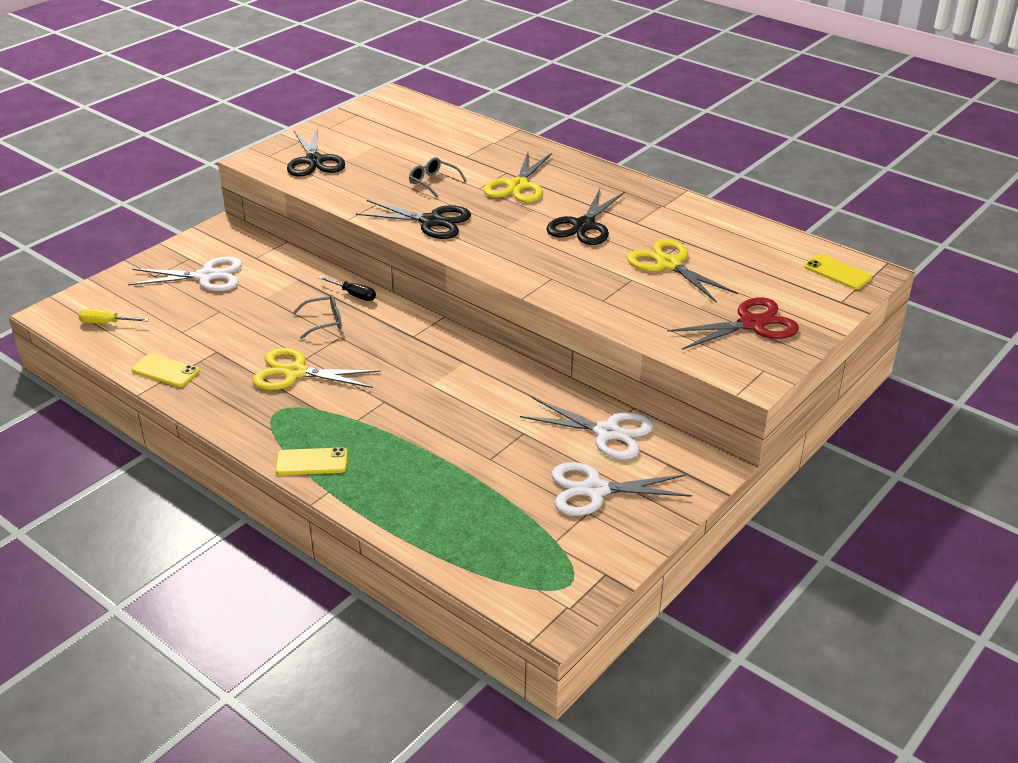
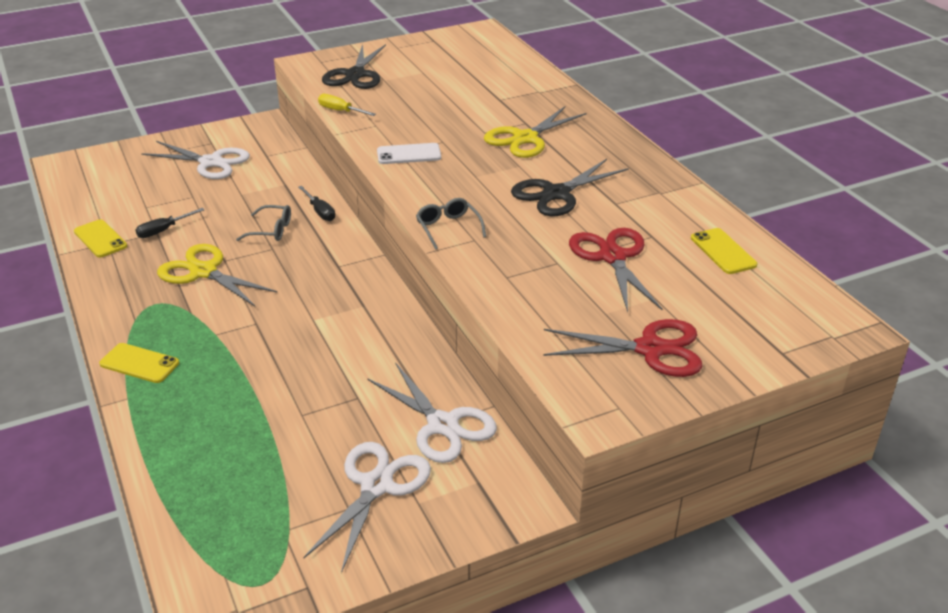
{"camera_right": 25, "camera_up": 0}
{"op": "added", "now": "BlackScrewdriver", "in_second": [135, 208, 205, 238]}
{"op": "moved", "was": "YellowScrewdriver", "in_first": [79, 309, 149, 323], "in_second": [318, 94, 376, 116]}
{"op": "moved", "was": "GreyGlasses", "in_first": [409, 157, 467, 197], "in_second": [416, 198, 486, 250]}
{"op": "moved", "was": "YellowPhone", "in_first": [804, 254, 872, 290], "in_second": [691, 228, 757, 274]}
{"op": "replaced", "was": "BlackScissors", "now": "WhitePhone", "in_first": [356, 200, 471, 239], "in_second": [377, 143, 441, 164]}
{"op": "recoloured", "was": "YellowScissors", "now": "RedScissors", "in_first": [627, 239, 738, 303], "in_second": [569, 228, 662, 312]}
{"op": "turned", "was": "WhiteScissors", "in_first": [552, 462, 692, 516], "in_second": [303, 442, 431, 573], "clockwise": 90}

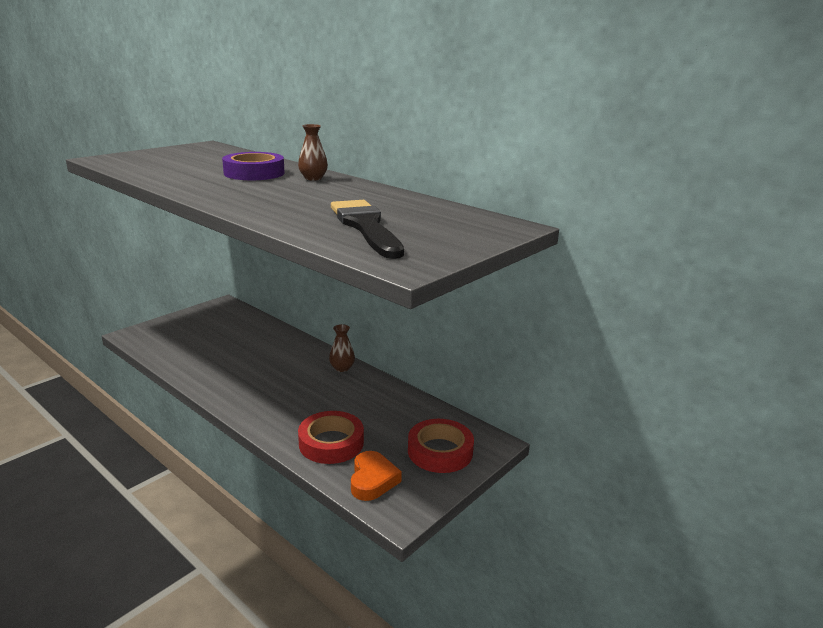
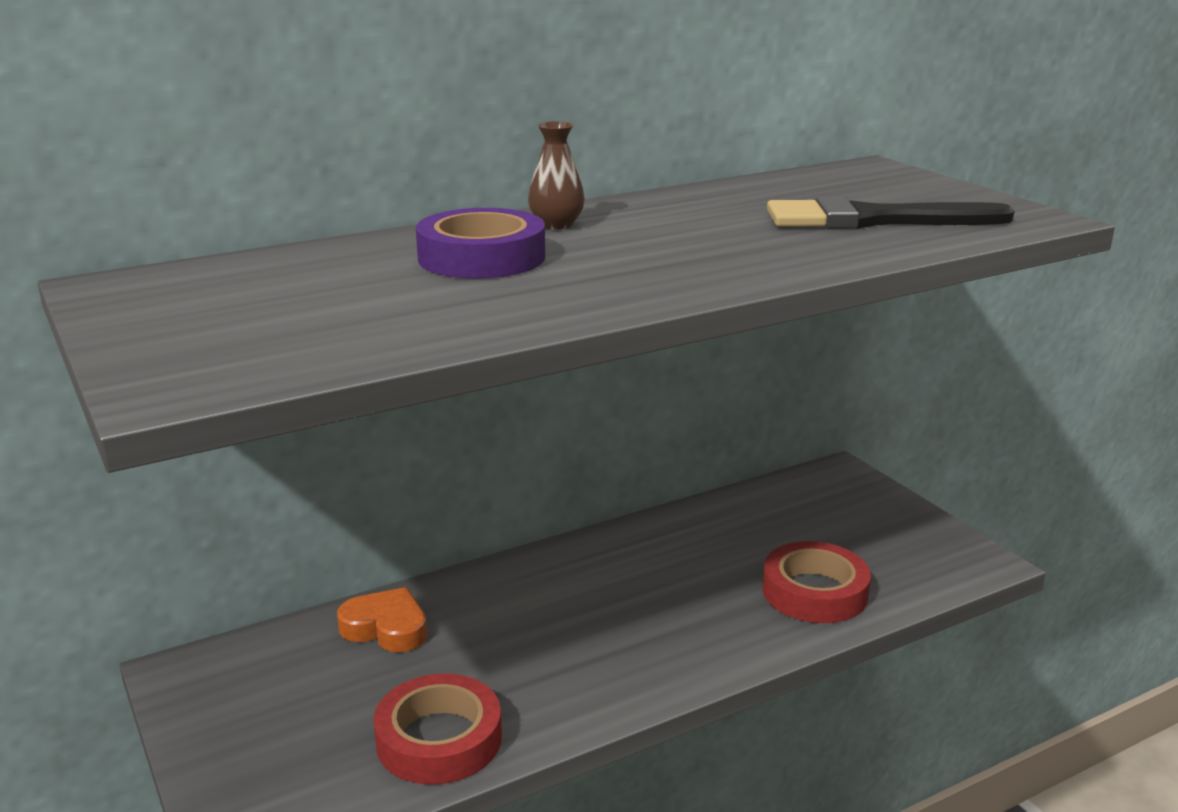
{"camera_right": -70, "camera_up": 0}
{"op": "removed", "was": "BrownVase", "in_first": [329, 324, 355, 372]}
{"op": "moved", "was": "OrangeHeart", "in_first": [351, 451, 402, 501], "in_second": [337, 587, 427, 652]}
{"op": "moved", "was": "RedTape", "in_first": [408, 419, 474, 473], "in_second": [374, 673, 502, 785]}

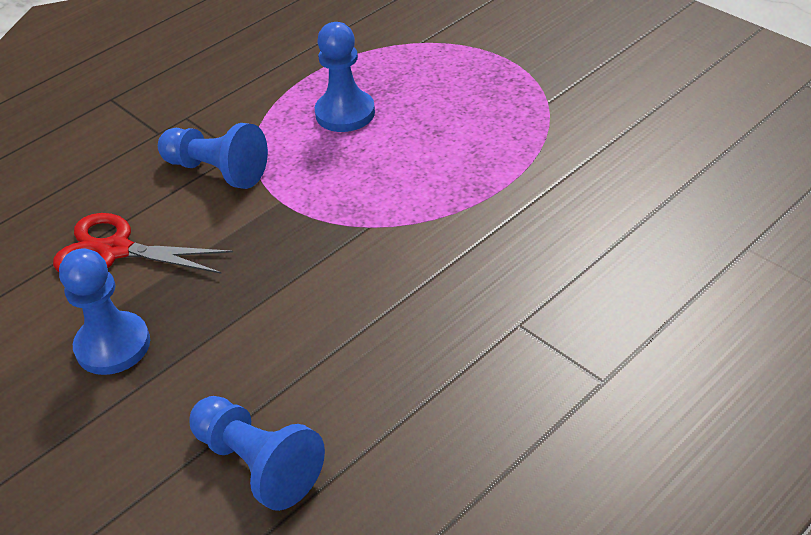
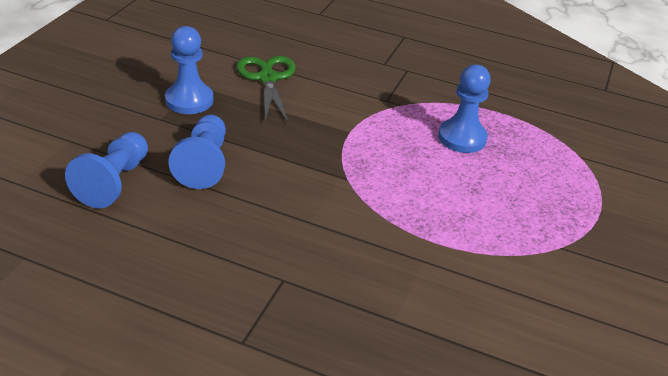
{"camera_right": 60, "camera_up": -5}
{"op": "moved", "was": "BluePawn", "in_first": [158, 123, 268, 189], "in_second": [168, 115, 226, 189]}
{"op": "recoloured", "was": "RedScissors", "now": "GreenScissors", "in_first": [53, 213, 233, 274], "in_second": [237, 56, 296, 124]}

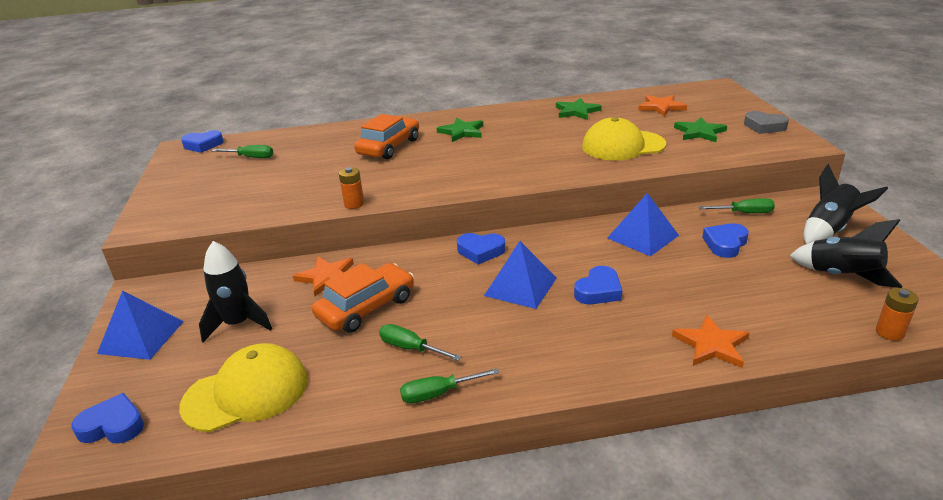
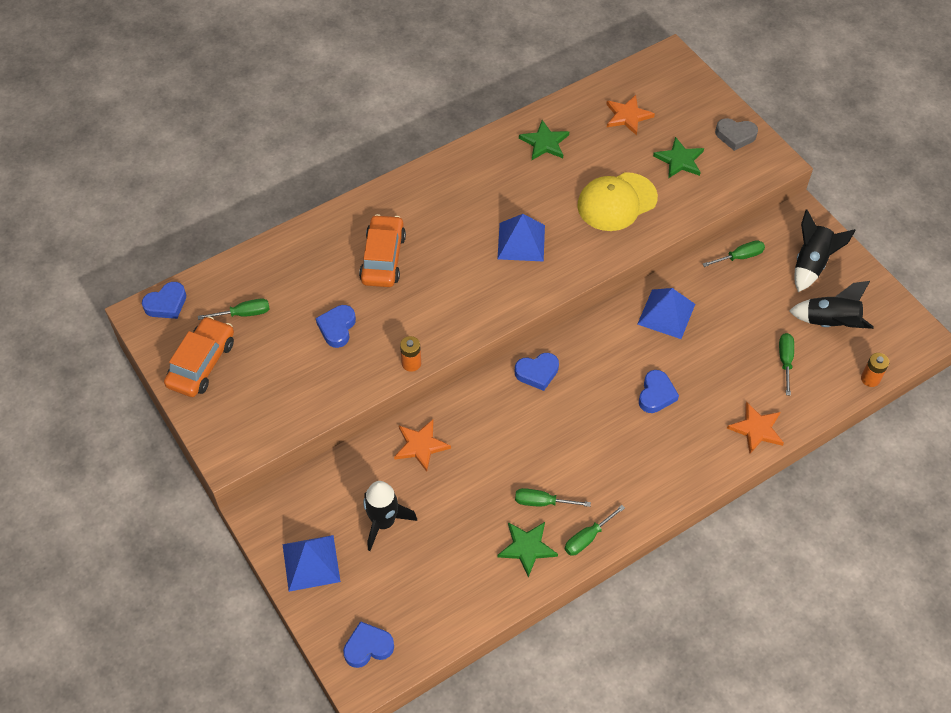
{"camera_right": -25, "camera_up": 25}
{"op": "removed", "was": "YellowCap", "in_first": [179, 343, 308, 432]}
{"op": "added", "now": "GreenScrewdriver", "in_second": [779, 333, 794, 396]}
{"op": "moved", "was": "OrangeCar", "in_first": [312, 263, 414, 333], "in_second": [164, 316, 234, 397]}
{"op": "moved", "was": "GreenStar", "in_first": [437, 118, 483, 142], "in_second": [497, 522, 558, 577]}
{"op": "moved", "was": "BluePyramid", "in_first": [484, 241, 556, 309], "in_second": [497, 214, 545, 262]}
{"op": "moved", "was": "BlueHeart", "in_first": [702, 223, 749, 258], "in_second": [316, 305, 356, 348]}

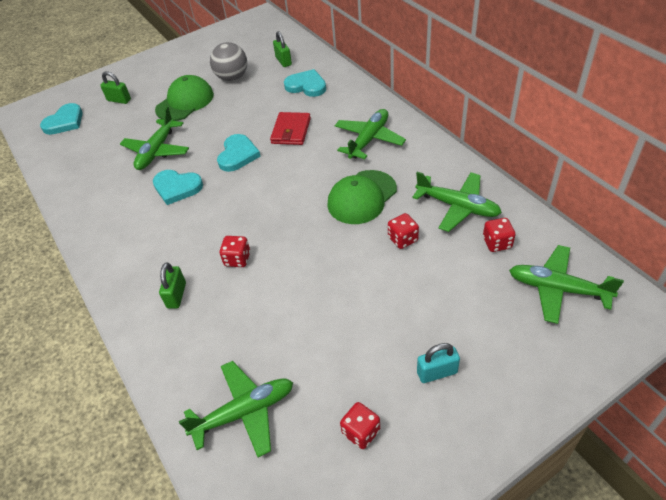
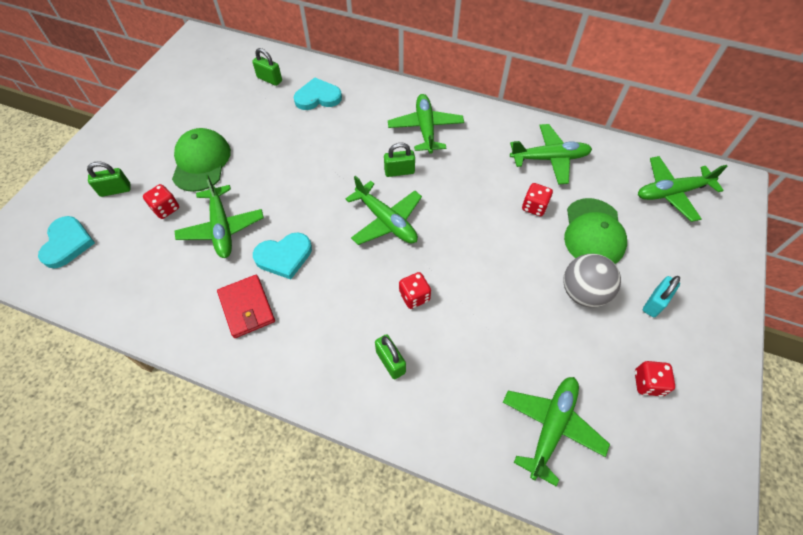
{"camera_right": -40, "camera_up": 10}
{"op": "removed", "was": "TurquoiseHeart", "in_first": [217, 134, 261, 172]}
{"op": "added", "now": "GreenPlane", "in_second": [345, 175, 422, 245]}
{"op": "added", "now": "GreenPadlock", "in_second": [384, 143, 415, 177]}
{"op": "moved", "was": "GreyBall", "in_first": [210, 42, 247, 81], "in_second": [563, 254, 621, 307]}
{"op": "moved", "was": "RedWallet", "in_first": [270, 112, 311, 145], "in_second": [217, 275, 275, 338]}
{"op": "moved", "was": "GreenCap", "in_first": [327, 170, 397, 224], "in_second": [564, 198, 627, 264]}
{"op": "moved", "was": "RedDice", "in_first": [483, 218, 516, 252], "in_second": [143, 184, 179, 219]}

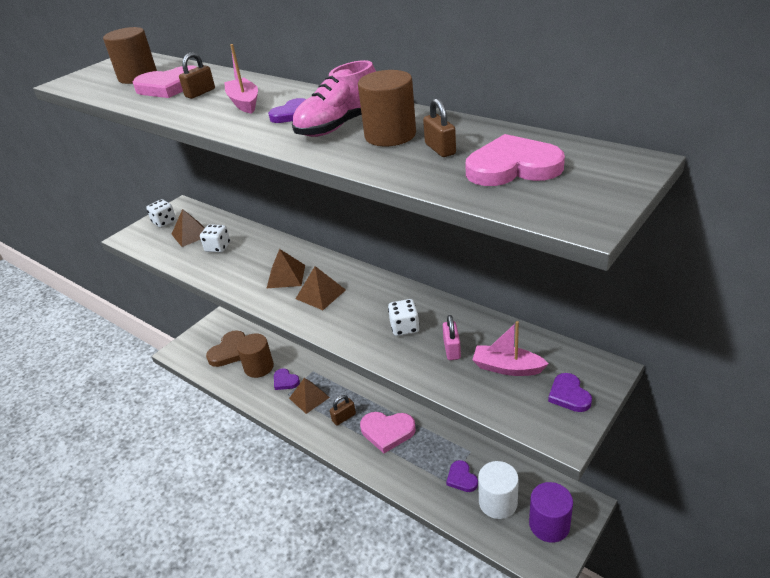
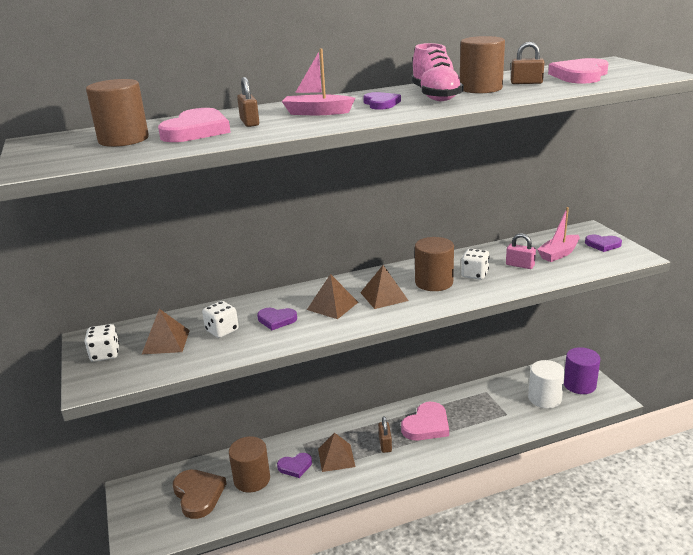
{"camera_right": -60, "camera_up": -10}
{"op": "added", "now": "BrownCylinder", "in_second": [415, 237, 454, 291]}
{"op": "moved", "was": "PurpleHeart", "in_first": [446, 460, 478, 492], "in_second": [257, 308, 297, 330]}

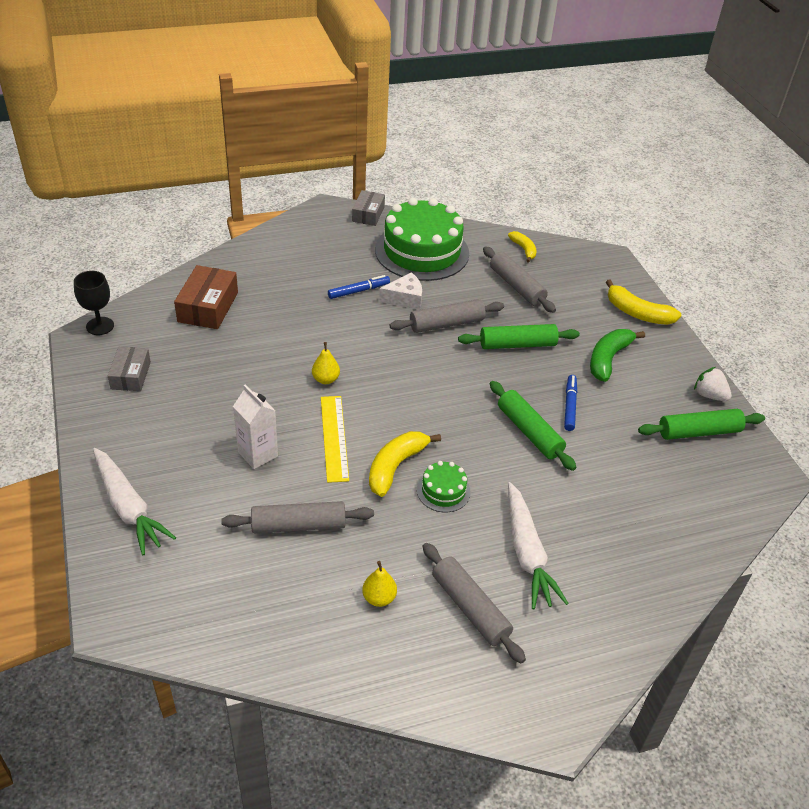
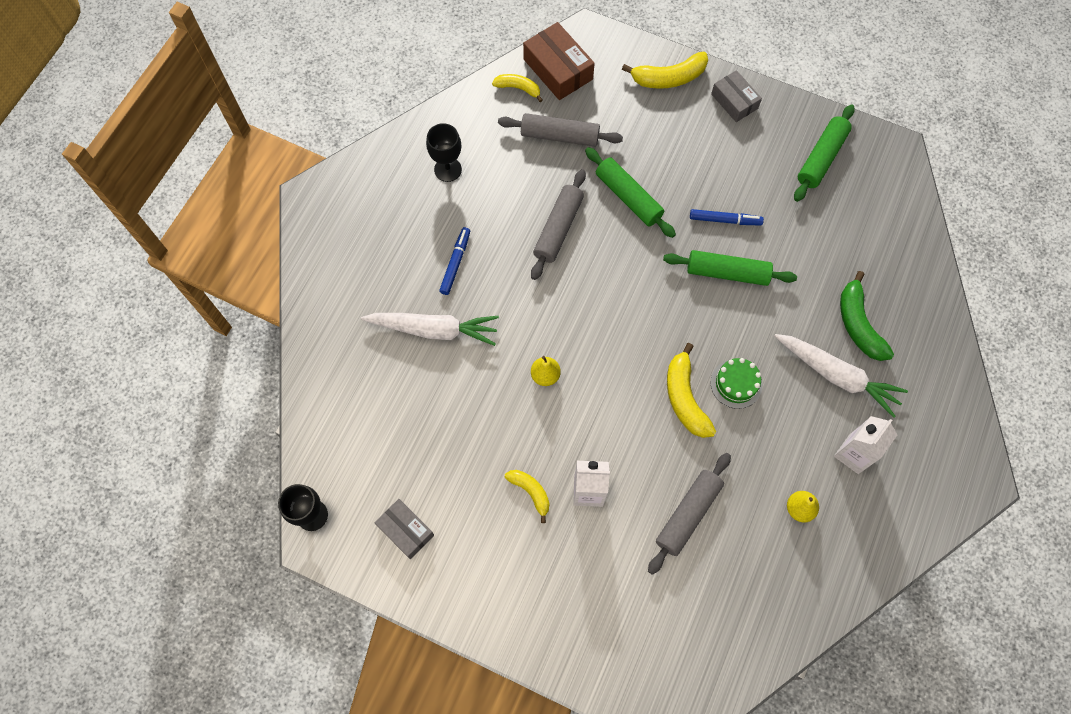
{"camera_right": -45, "camera_up": 25}
{"op": "removed", "was": "YellowRuler", "in_first": [321, 396, 349, 483]}
{"op": "removed", "was": "WhiteCheese", "in_first": [379, 272, 422, 310]}
{"op": "removed", "was": "WhiteStrawberry", "in_first": [694, 367, 732, 401]}
{"op": "added", "now": "YellowBanana", "in_second": [505, 470, 550, 523]}
{"op": "moved", "was": "WhiteCarrot", "in_first": [93, 448, 176, 555], "in_second": [361, 313, 499, 346]}
{"op": "moved", "was": "BrownBox", "in_first": [174, 265, 238, 329], "in_second": [523, 22, 595, 100]}
{"op": "moved", "was": "GreyBox", "in_first": [352, 190, 385, 226], "in_second": [711, 70, 762, 122]}
{"op": "moved", "was": "GreenBanana", "in_first": [590, 329, 645, 382], "in_second": [840, 271, 894, 361]}
{"op": "replaced", "was": "GreenCake", "now": "BlackGoblet", "in_first": [375, 198, 469, 281], "in_second": [426, 123, 462, 182]}
{"op": "replaced", "was": "GreyRollingPin", "now": "WhiteCarton", "in_first": [423, 543, 526, 663], "in_second": [834, 416, 897, 474]}
{"op": "turned", "was": "GreenRollingPin", "in_first": [458, 324, 580, 349], "in_second": [585, 147, 676, 238], "clockwise": -75}
{"op": "turned", "was": "BlueMarker", "in_first": [564, 375, 577, 431], "in_second": [690, 209, 764, 226], "clockwise": 135}

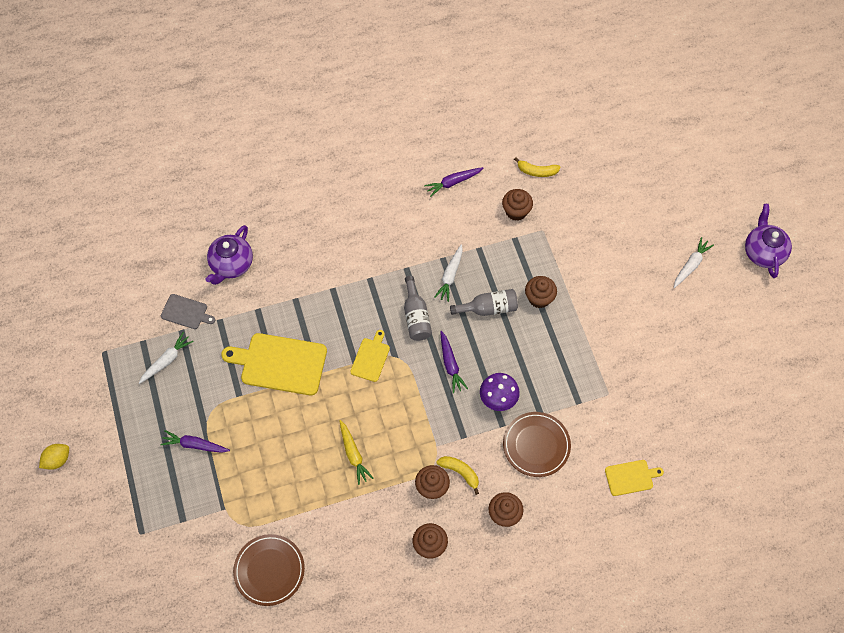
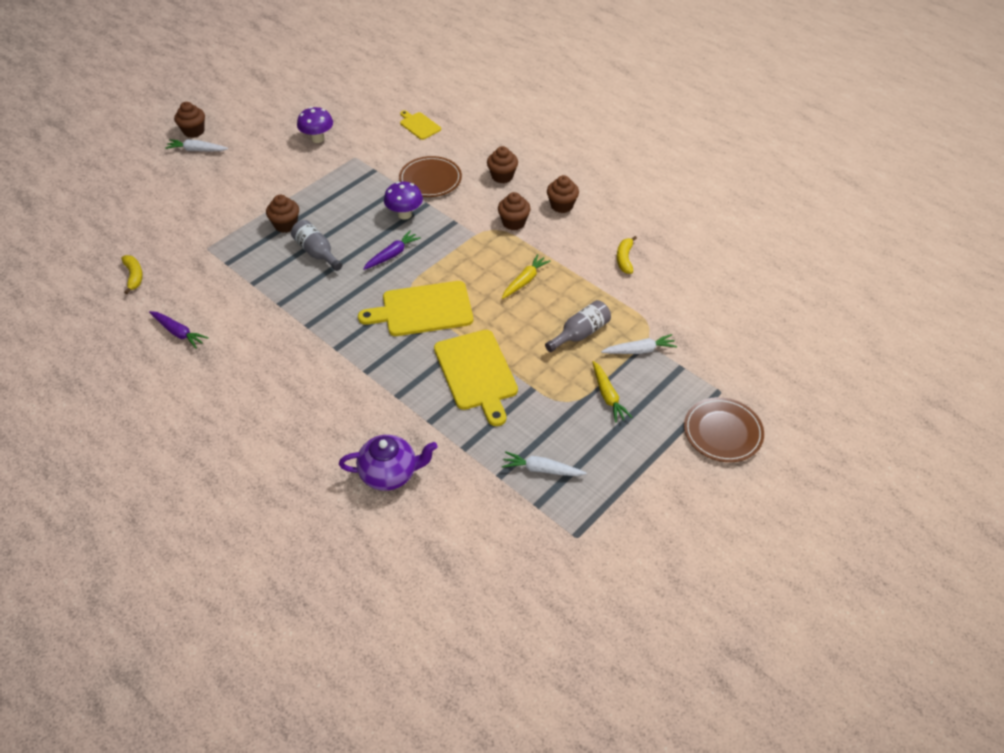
{"camera_right": -120, "camera_up": -15}
{"op": "removed", "was": "YellowLemon", "in_first": [39, 444, 69, 470]}
{"op": "removed", "was": "GreyCuttingBoard", "in_first": [161, 294, 215, 329]}
{"op": "removed", "was": "PurpleTeapot", "in_first": [745, 204, 792, 278]}
{"op": "added", "now": "PurpleMushroom", "in_second": [297, 107, 333, 143]}
{"op": "moved", "was": "BrownPlate", "in_first": [233, 534, 305, 606], "in_second": [684, 397, 764, 462]}
{"op": "moved", "was": "GreyBottle", "in_first": [404, 276, 432, 341], "in_second": [545, 300, 611, 352]}
{"op": "moved", "was": "WhiteCarrot", "in_first": [434, 244, 463, 302], "in_second": [601, 334, 677, 354]}
{"op": "moved", "was": "YellowBanana", "in_first": [436, 456, 479, 495], "in_second": [617, 236, 637, 274]}
{"op": "moved", "was": "BrownCupcake", "in_first": [502, 189, 533, 221], "in_second": [174, 102, 205, 138]}
{"op": "recoloured", "was": "PurpleCarrot", "now": "YellowCarrot", "in_first": [160, 430, 230, 453], "in_second": [592, 361, 632, 423]}
{"op": "resized", "was": "YellowCuttingBoard", "in_first": [350, 330, 390, 382], "in_second": [358, 281, 473, 336], "ratio": 1.88}

